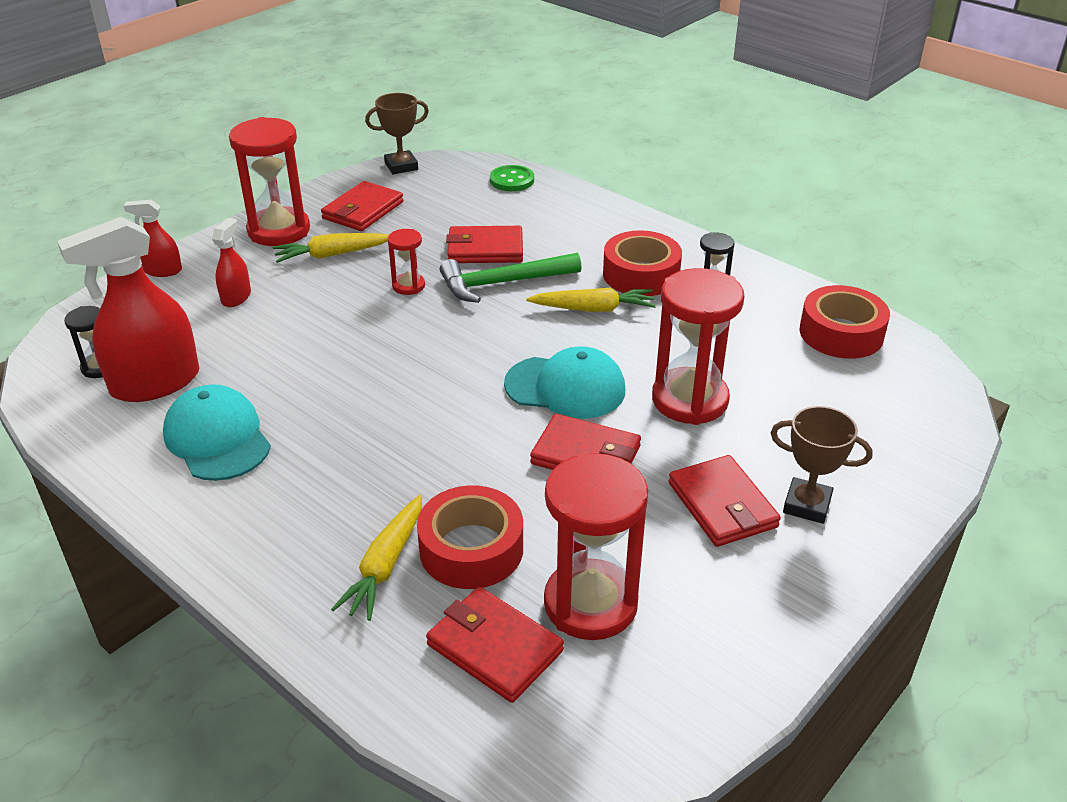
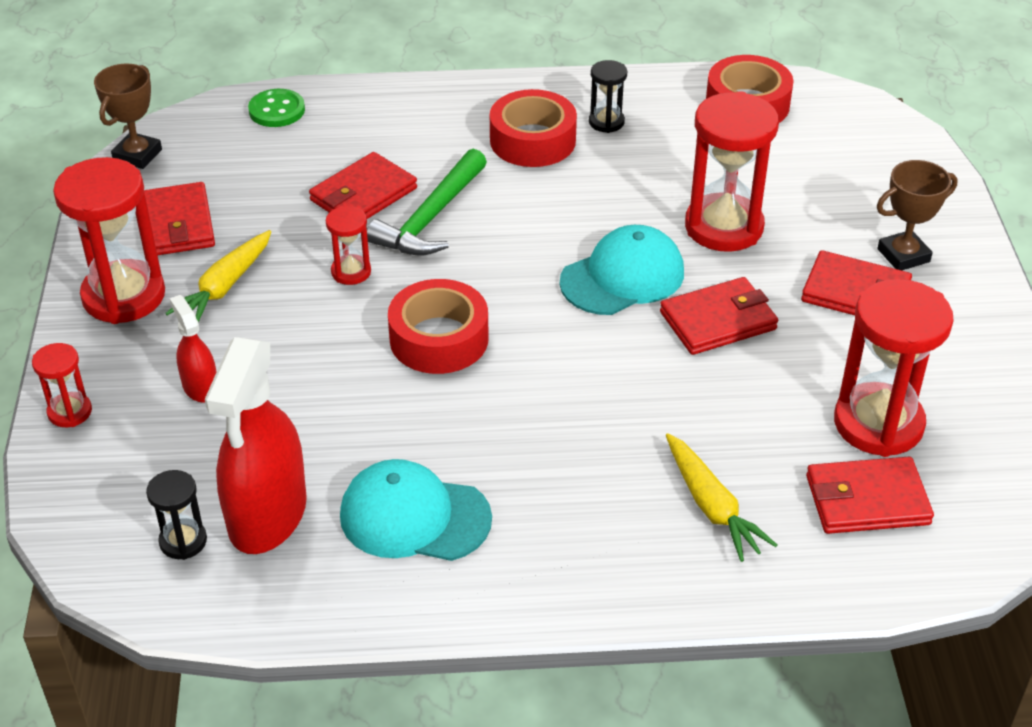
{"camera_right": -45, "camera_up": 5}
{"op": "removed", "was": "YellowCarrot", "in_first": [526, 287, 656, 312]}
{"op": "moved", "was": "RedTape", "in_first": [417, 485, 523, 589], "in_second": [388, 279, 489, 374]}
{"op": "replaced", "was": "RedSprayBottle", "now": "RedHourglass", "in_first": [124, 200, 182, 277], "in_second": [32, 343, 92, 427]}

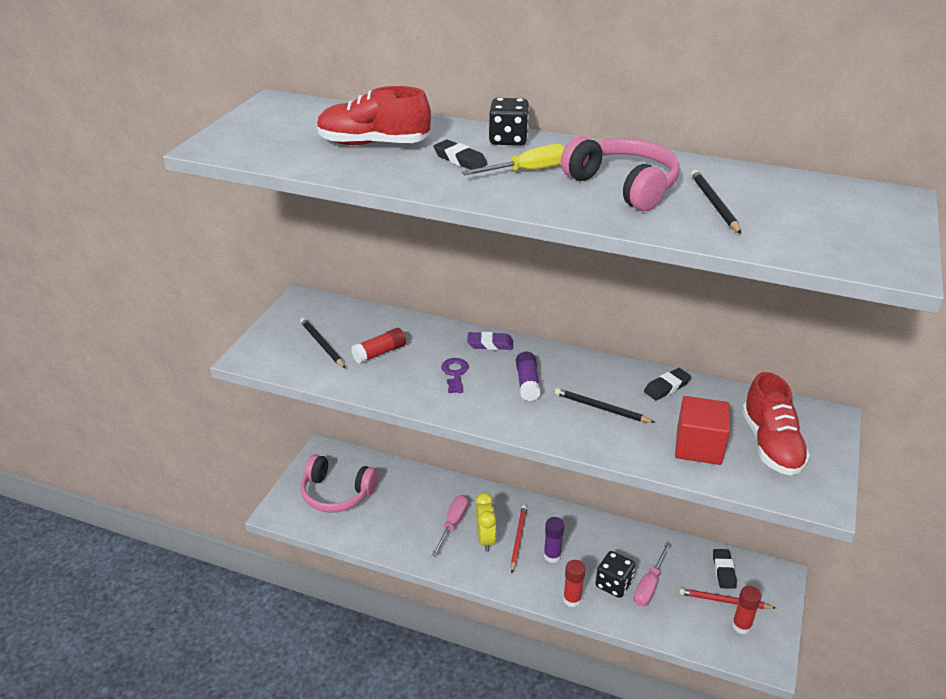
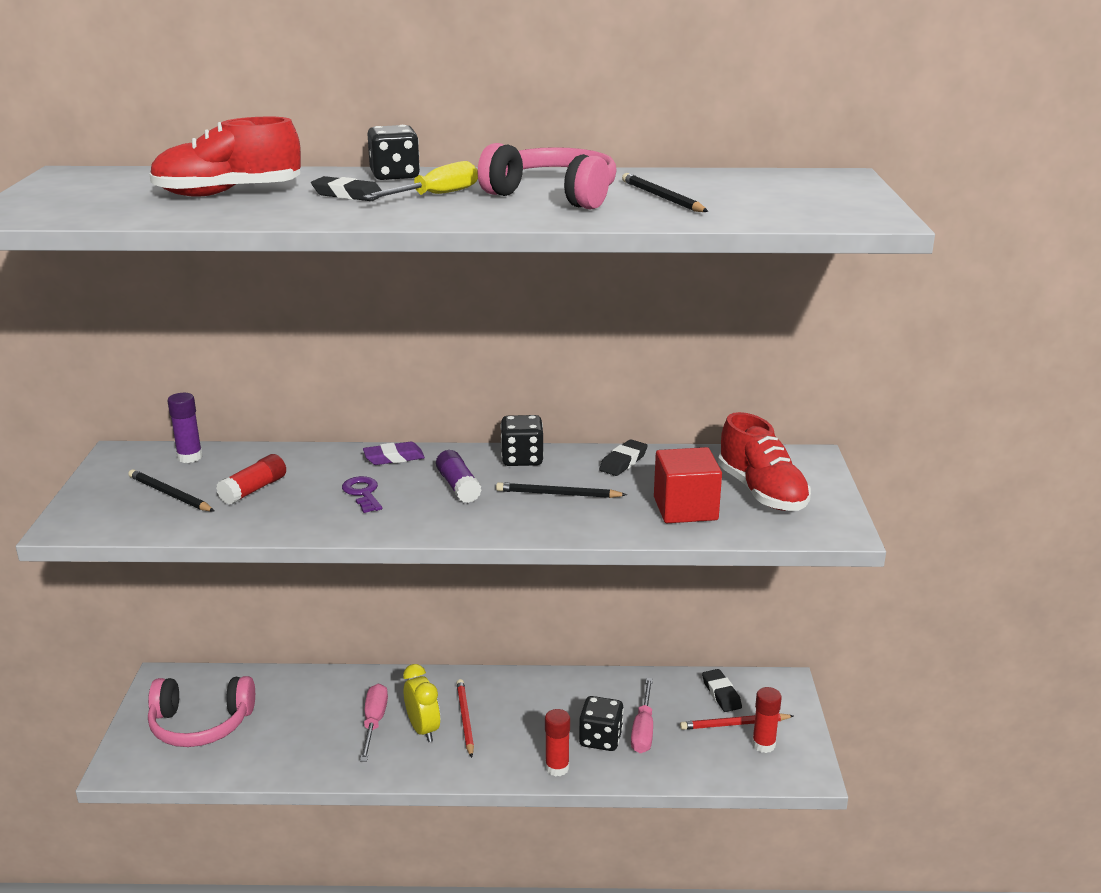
{"camera_right": -20, "camera_up": -10}
{"op": "added", "now": "BlackDice", "in_second": [500, 415, 544, 466]}
{"op": "moved", "was": "PurpleGlueStick", "in_first": [544, 517, 564, 563], "in_second": [167, 393, 203, 463]}

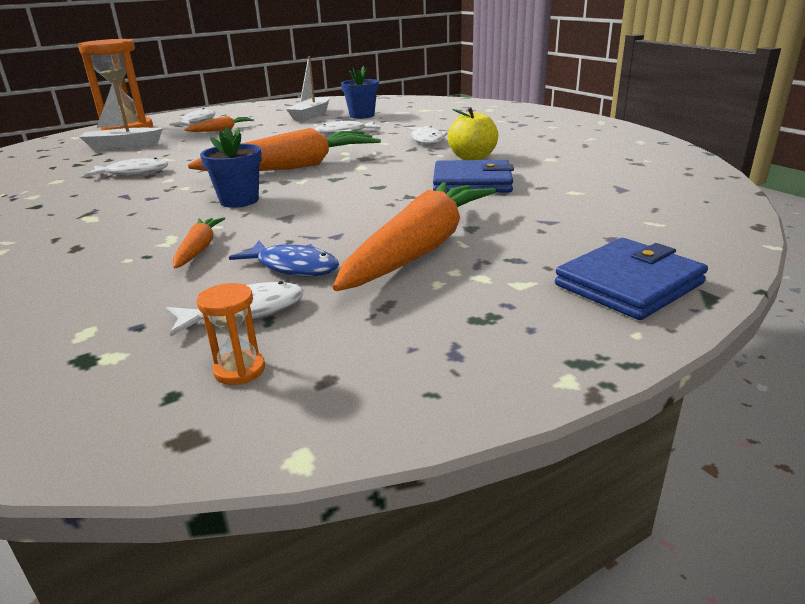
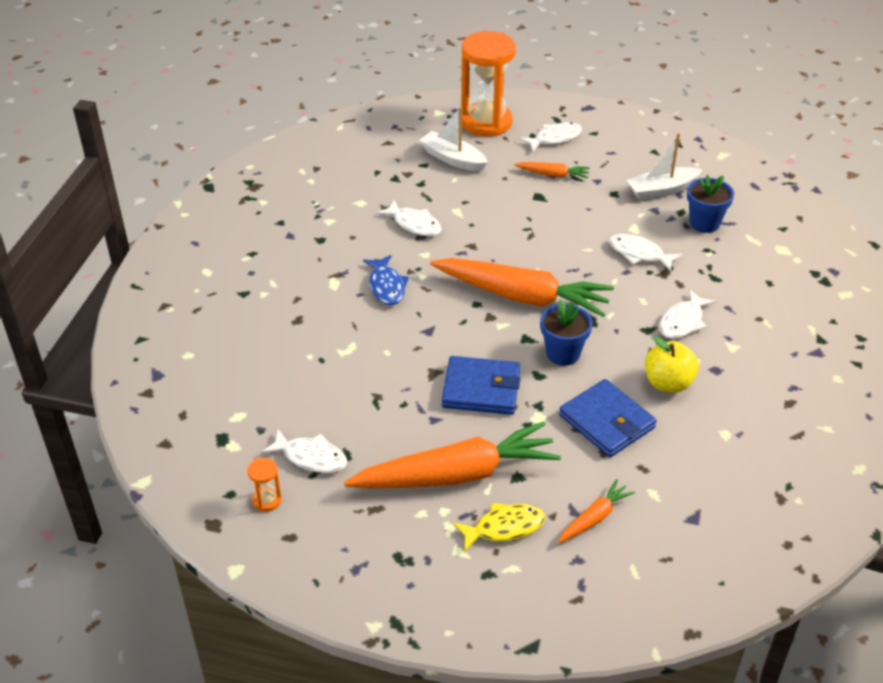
{"camera_right": 45, "camera_up": 15}
{"op": "added", "now": "YellowFish", "in_second": [453, 503, 545, 551]}
{"op": "moved", "was": "OrangeCarrot", "in_first": [173, 217, 225, 268], "in_second": [558, 479, 635, 543]}
{"op": "moved", "was": "BlueFlowerPot", "in_first": [200, 127, 262, 208], "in_second": [540, 299, 593, 366]}
{"op": "moved", "was": "BlueFish", "in_first": [229, 241, 339, 276], "in_second": [363, 255, 409, 305]}
{"op": "moved", "was": "BlueWallet", "in_first": [555, 238, 708, 320], "in_second": [442, 356, 521, 415]}

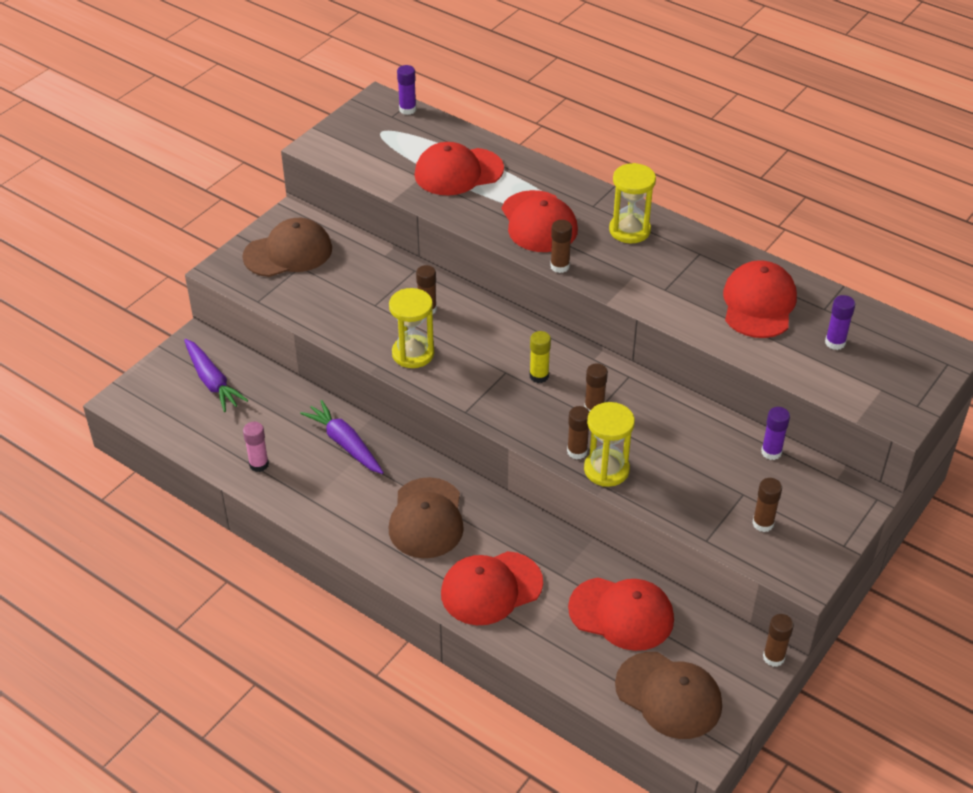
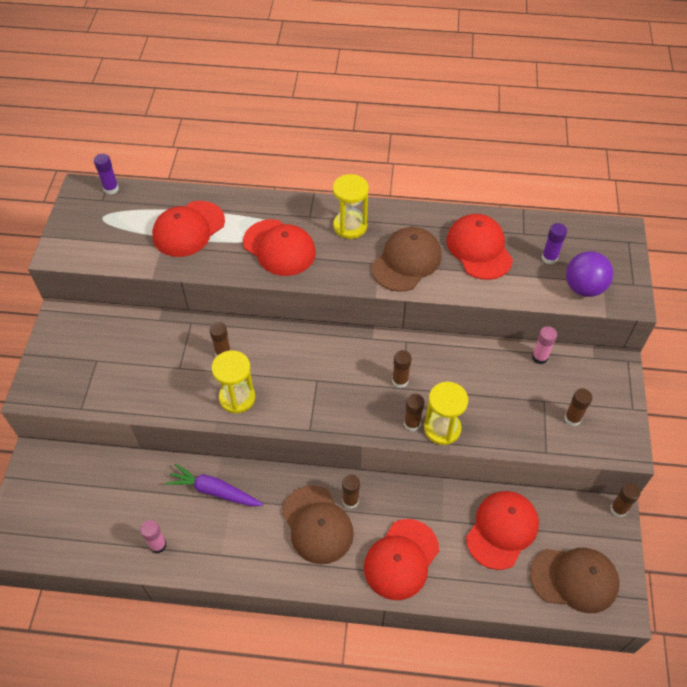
{"camera_right": -30, "camera_up": 10}
{"op": "removed", "was": "PurpleCarrot", "in_first": [184, 339, 248, 412]}
{"op": "removed", "was": "YellowGlueStick", "in_first": [530, 331, 551, 383]}
{"op": "added", "now": "PurpleBall", "in_second": [566, 251, 613, 297]}
{"op": "moved", "was": "BrownCap", "in_first": [242, 218, 332, 277], "in_second": [372, 227, 442, 292]}
{"op": "moved", "was": "BrownGlueStick", "in_first": [550, 220, 572, 273], "in_second": [342, 474, 360, 509]}
{"op": "recoloured", "was": "PurpleGlueStick", "now": "PinkGlueStick", "in_first": [761, 407, 790, 460], "in_second": [532, 326, 557, 364]}
{"op": "turned", "was": "RedCap", "in_first": [568, 578, 674, 651], "in_second": [466, 491, 539, 570], "clockwise": -45}

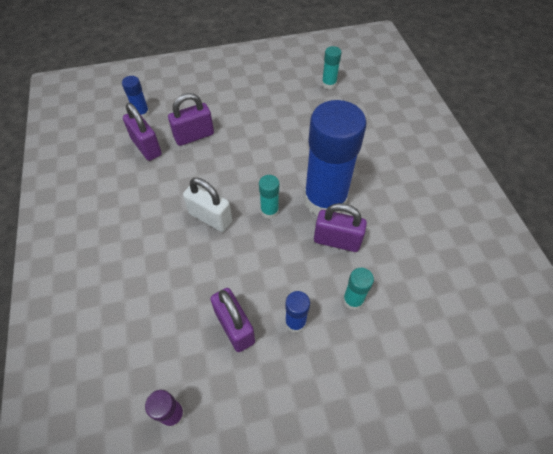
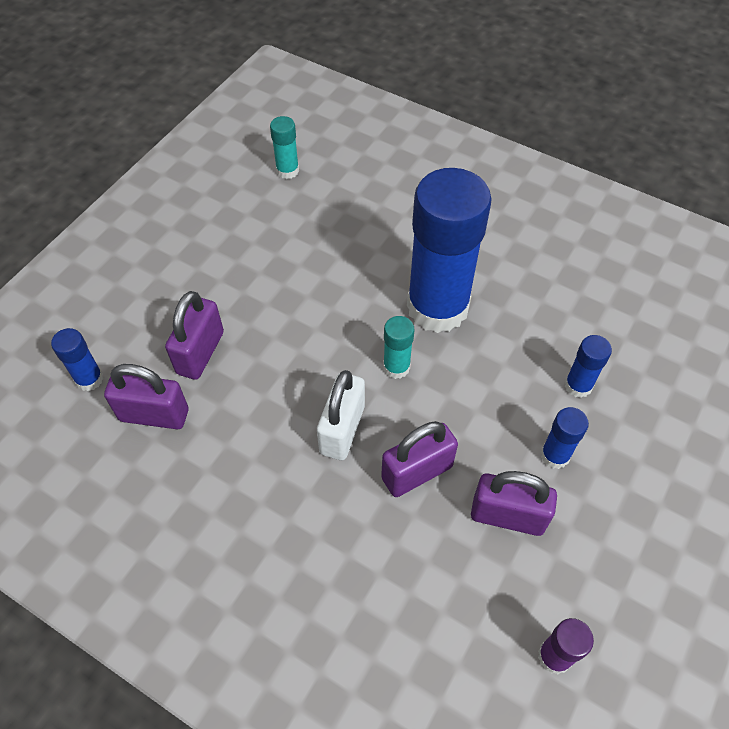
{"camera_right": -45, "camera_up": 0}
{"op": "moved", "was": "PurplePadlock", "in_first": [314, 203, 367, 252], "in_second": [381, 421, 458, 497]}
{"op": "recoloured", "was": "TurquoiseGlueStick", "now": "BlueGlueStick", "in_first": [343, 268, 374, 310], "in_second": [565, 335, 612, 398]}
{"op": "turned", "was": "WhitePadlock", "in_first": [183, 178, 232, 232], "in_second": [317, 370, 365, 460], "clockwise": -60}

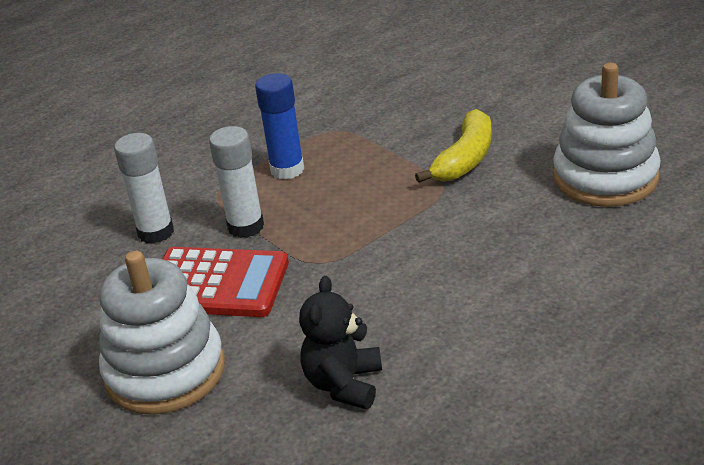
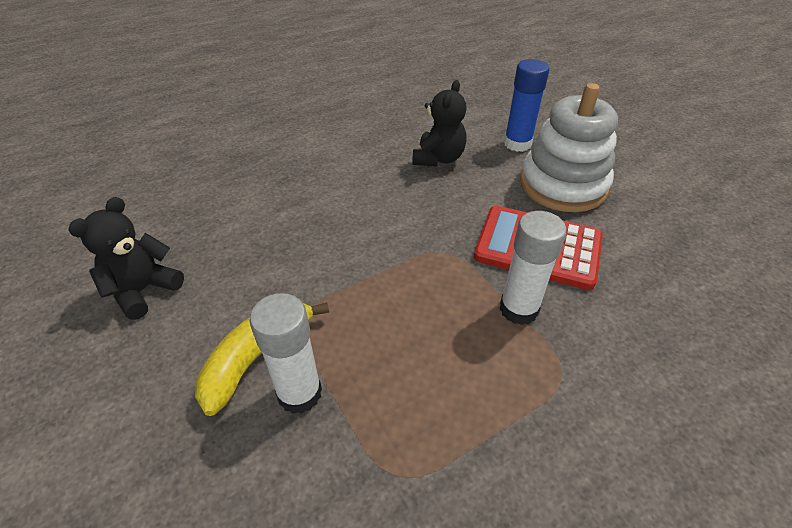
{"camera_right": -175, "camera_up": 10}
{"op": "moved", "was": "WhiteGlueStick", "in_first": [114, 133, 174, 244], "in_second": [250, 293, 322, 414]}
{"op": "moved", "was": "BlueGlueStick", "in_first": [255, 73, 304, 179], "in_second": [504, 59, 549, 152]}
{"op": "replaced", "was": "WhiteStackingToy", "now": "BlackTeddyBear", "in_first": [553, 63, 661, 207], "in_second": [68, 197, 184, 320]}

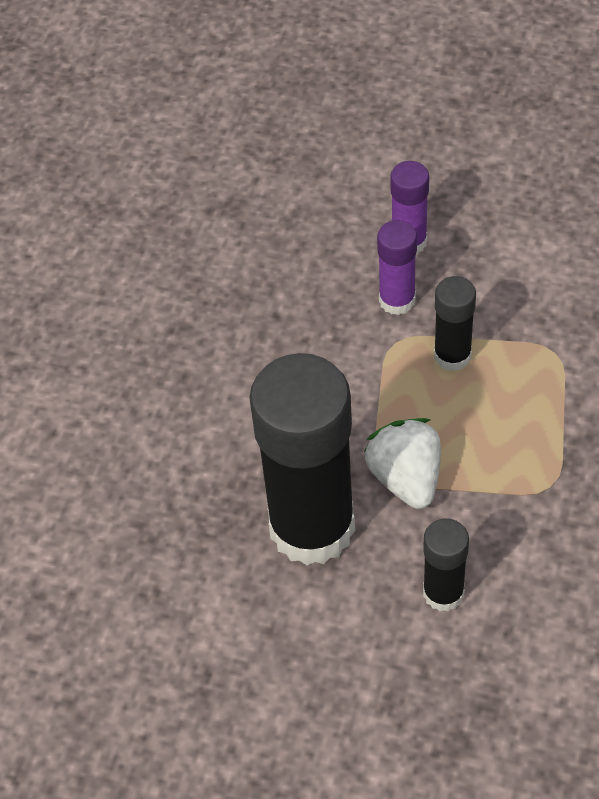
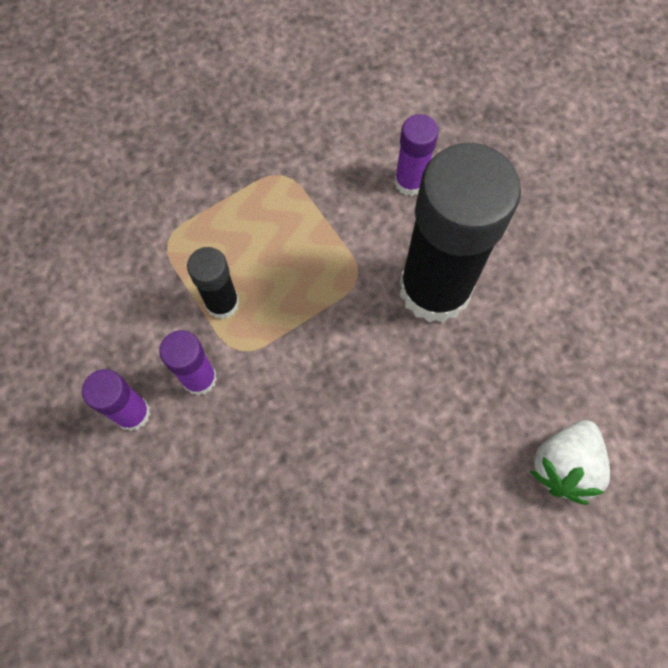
{"camera_right": -135, "camera_up": 15}
{"op": "moved", "was": "WhiteStrawberry", "in_first": [364, 418, 441, 509], "in_second": [530, 420, 610, 505]}
{"op": "recoloured", "was": "BlackGlueStick", "now": "PurpleGlueStick", "in_first": [423, 518, 469, 612], "in_second": [394, 114, 439, 196]}

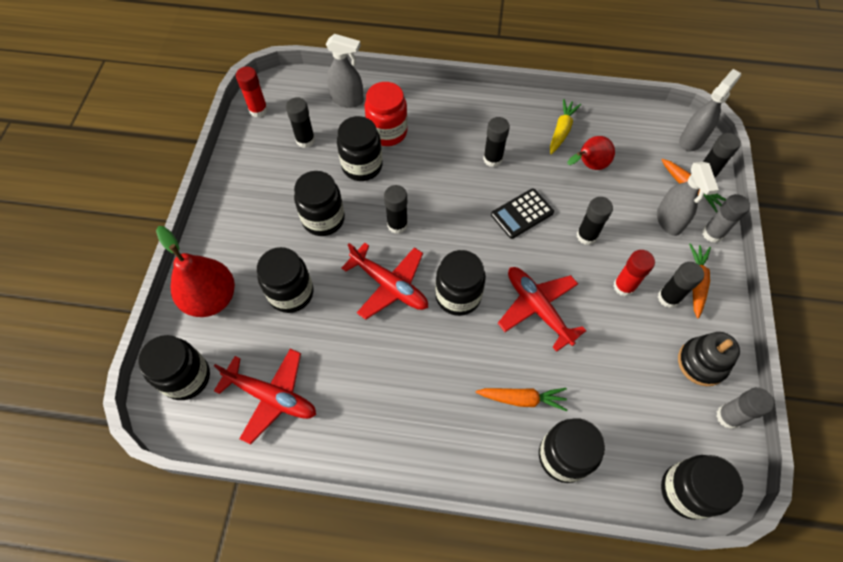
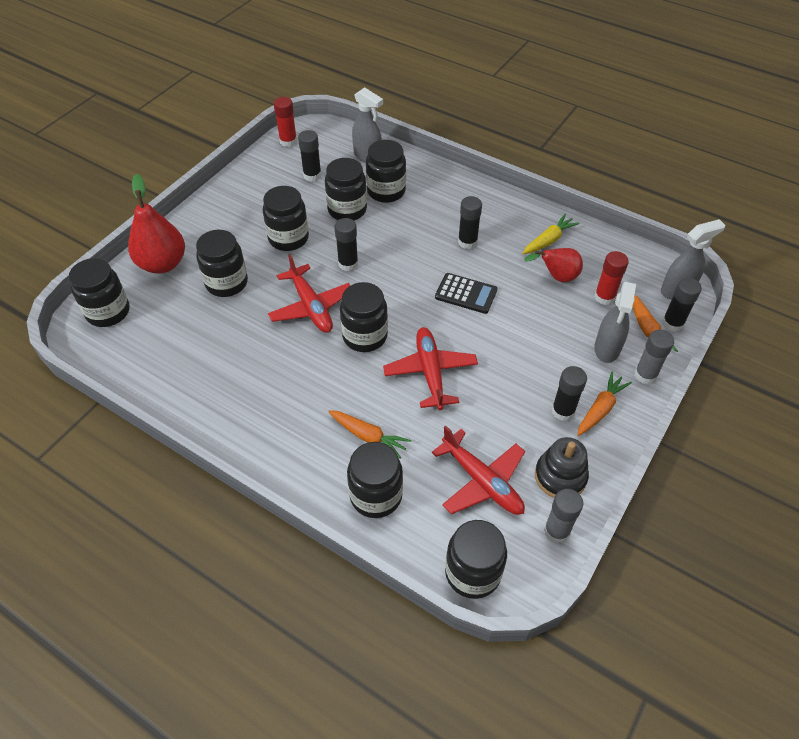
{"camera_right": 25, "camera_up": -10}
{"op": "removed", "was": "BlackGlueStick", "in_first": [576, 197, 613, 245]}
{"op": "moved", "was": "RedPlane", "in_first": [214, 349, 316, 444], "in_second": [432, 426, 525, 515]}
{"op": "moved", "was": "RedGlueStick", "in_first": [613, 250, 655, 296], "in_second": [594, 251, 629, 305]}
{"op": "recoloured", "was": "RedJar", "now": "BlackJar", "in_first": [364, 82, 408, 146], "in_second": [366, 140, 406, 203]}
{"op": "turned", "was": "BlackCalculator", "in_first": [491, 188, 554, 239], "in_second": [435, 273, 497, 314], "clockwise": -150}

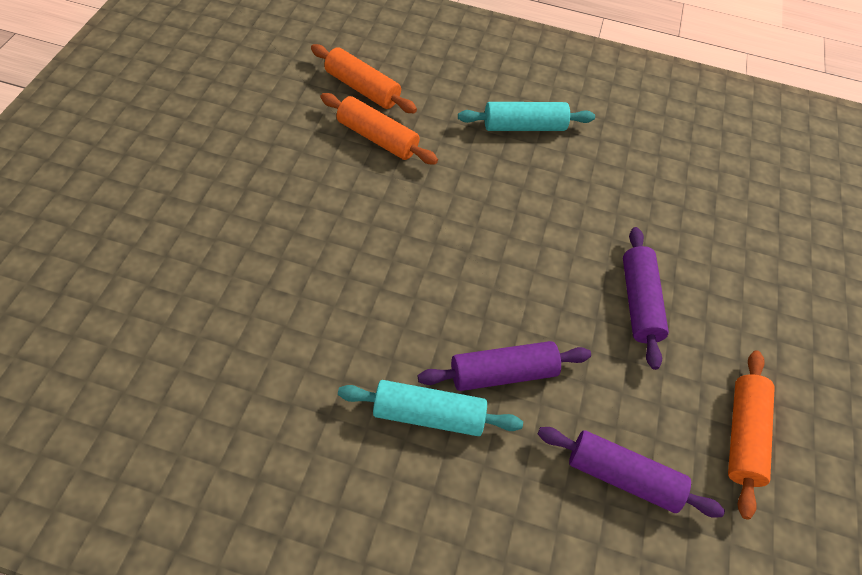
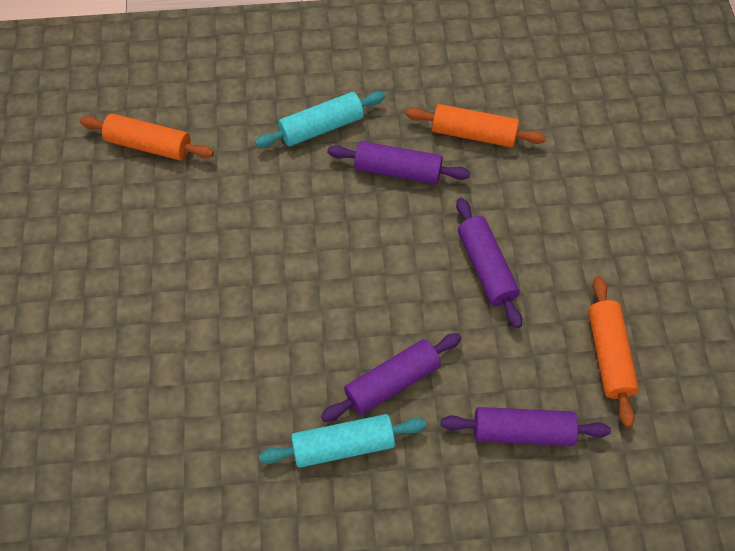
{"camera_right": -15, "camera_up": 5}
{"op": "added", "now": "PurpleRollingPin", "in_second": [327, 141, 470, 184]}
{"op": "moved", "was": "OrangeRollingPin", "in_first": [320, 93, 438, 164], "in_second": [406, 104, 546, 147]}

